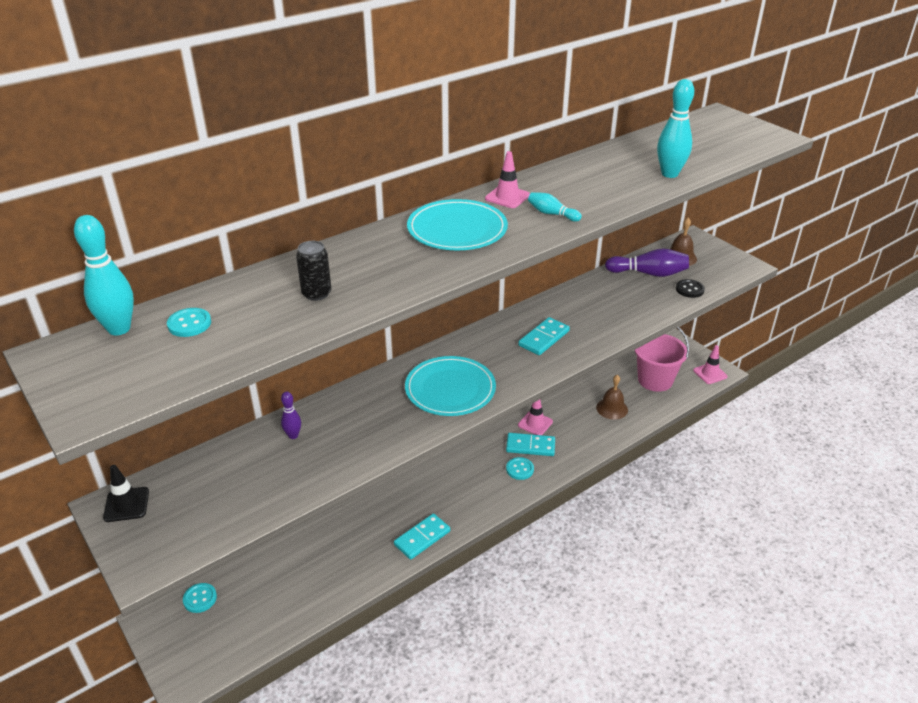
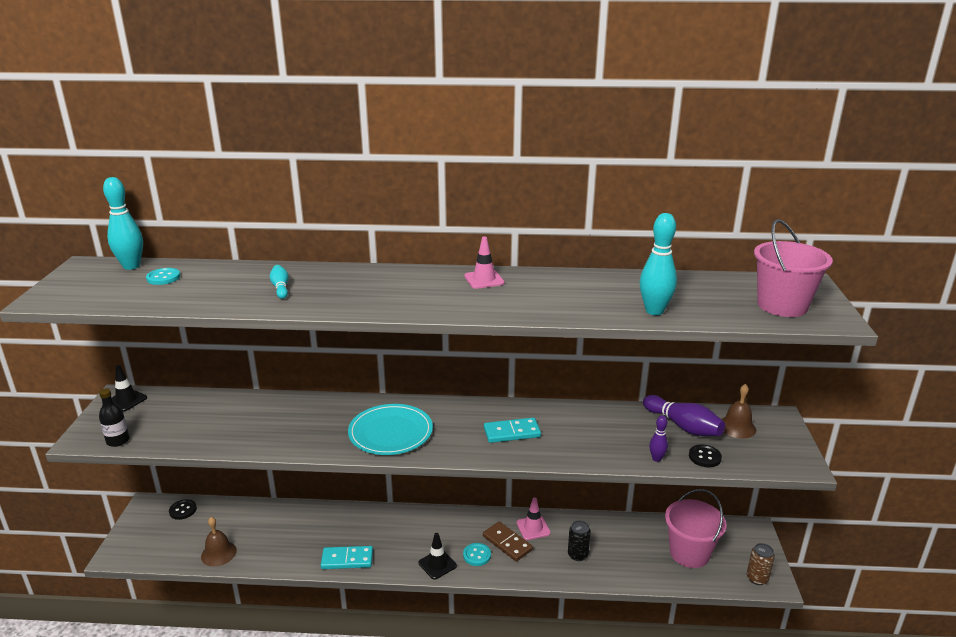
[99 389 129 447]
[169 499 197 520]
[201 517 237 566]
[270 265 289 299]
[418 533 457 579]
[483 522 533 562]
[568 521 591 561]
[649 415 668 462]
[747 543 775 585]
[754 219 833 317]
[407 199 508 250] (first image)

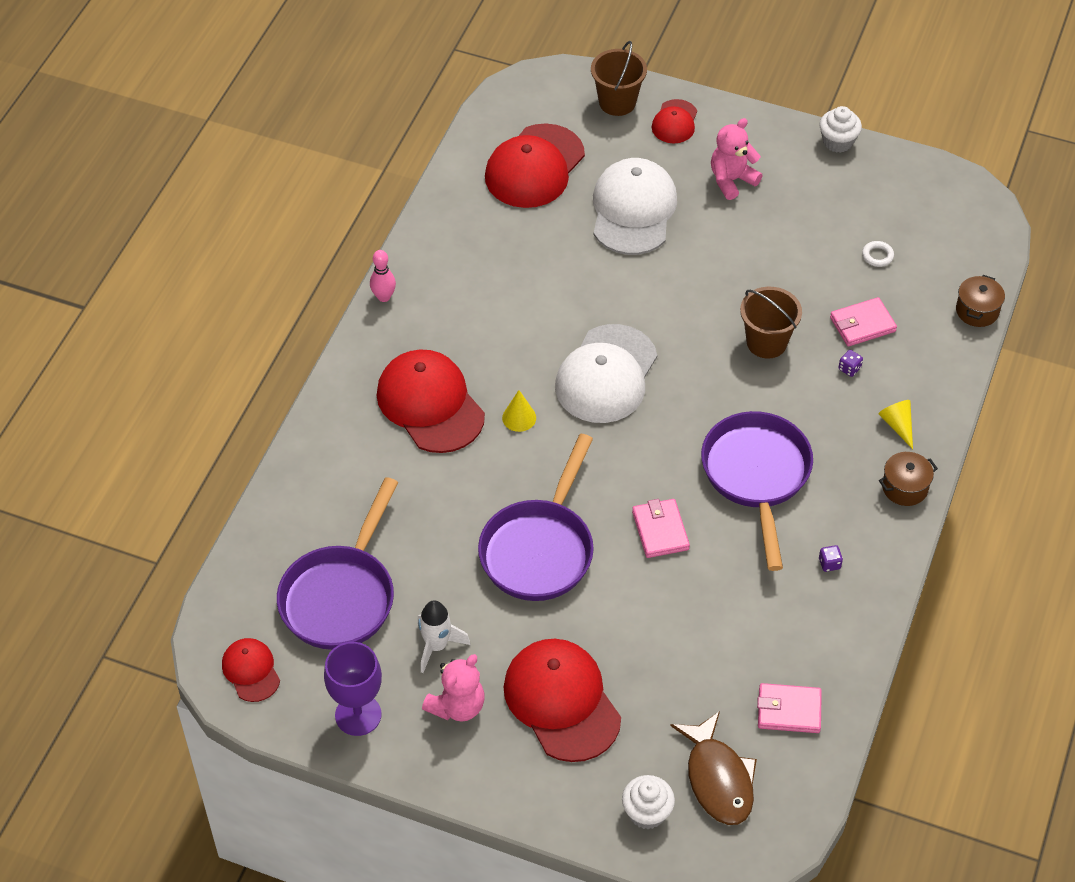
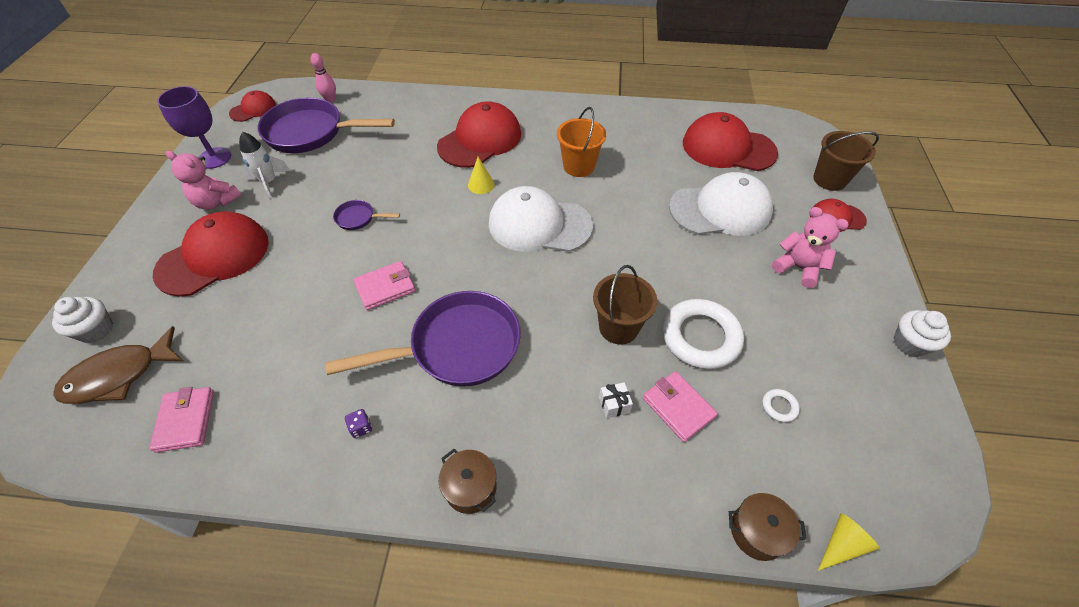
[311 53 336 102]
[333 200 400 230]
[557 107 606 177]
[599 382 633 418]
[662 299 744 369]
[818 513 879 571]

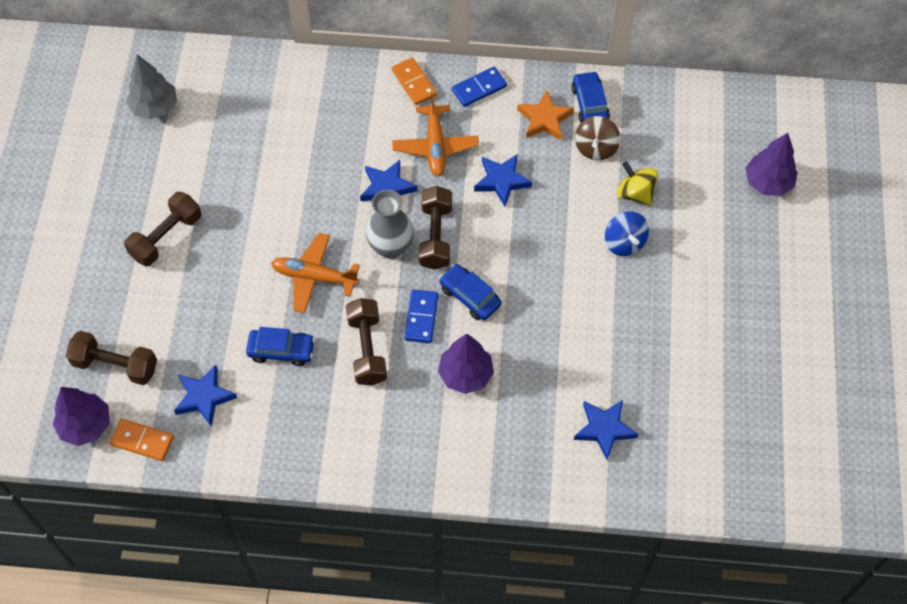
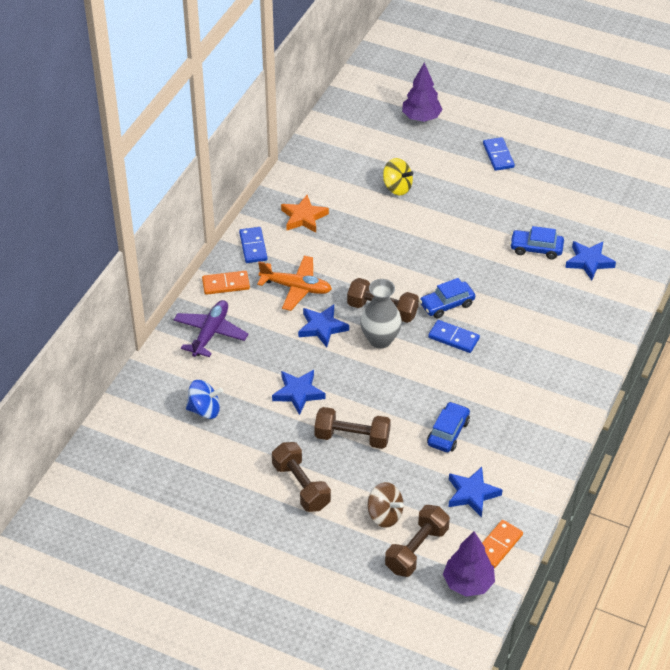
[174 300 248 357]
[186 380 223 419]
[272 370 325 415]
[314 407 391 449]
[368 482 404 528]
[383 158 413 195]
[483 137 515 171]
[510 226 564 259]
[126 54 177 119] (first image)
[271 233 360 313] (first image)
[438 334 494 394] (first image)

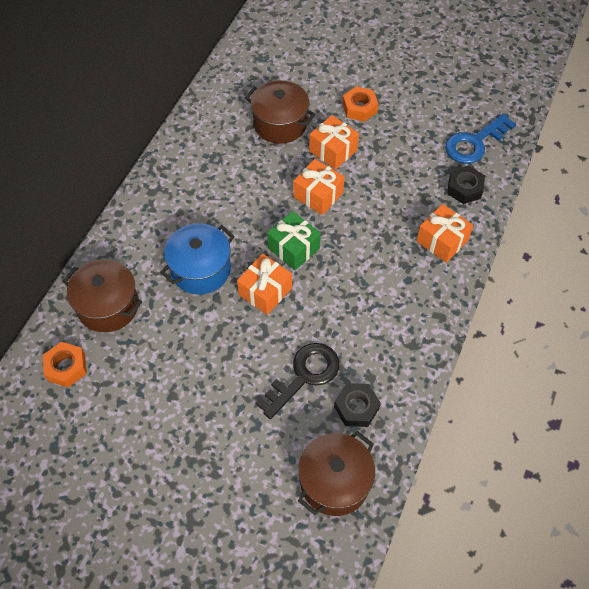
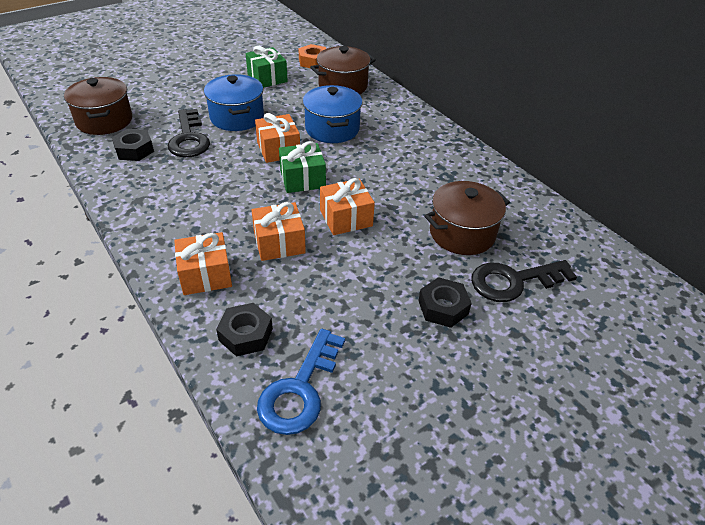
[204 74 264 131]
[246 46 288 88]
[252 202 306 261]
[257 329 345 435]
[419 277 472 328]
[471 260 577 302]

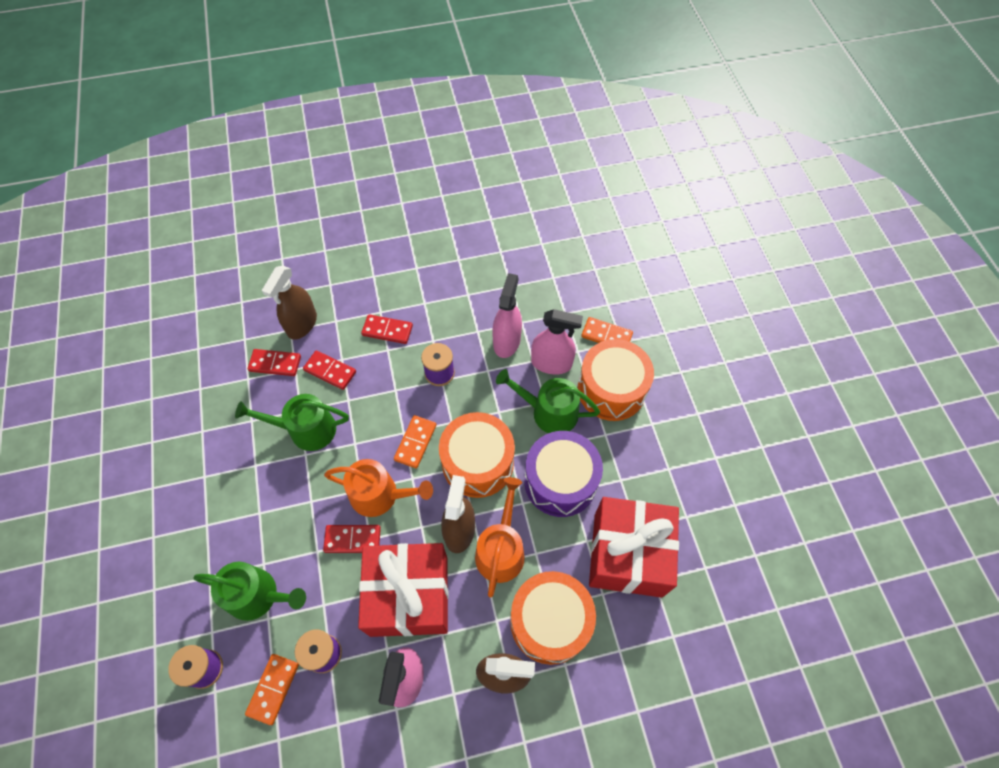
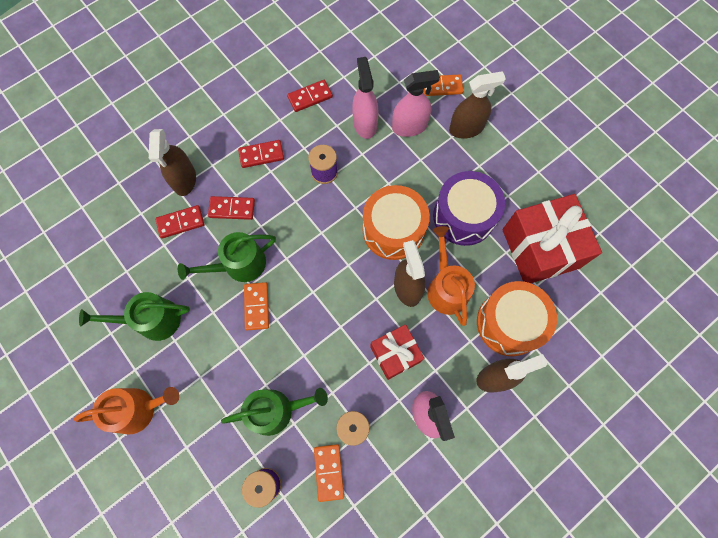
[74 387 179 435]
[79 292 190 341]
[244 282 269 330]
[287 80 333 112]
[370 324 424 380]
[449 71 506 139]

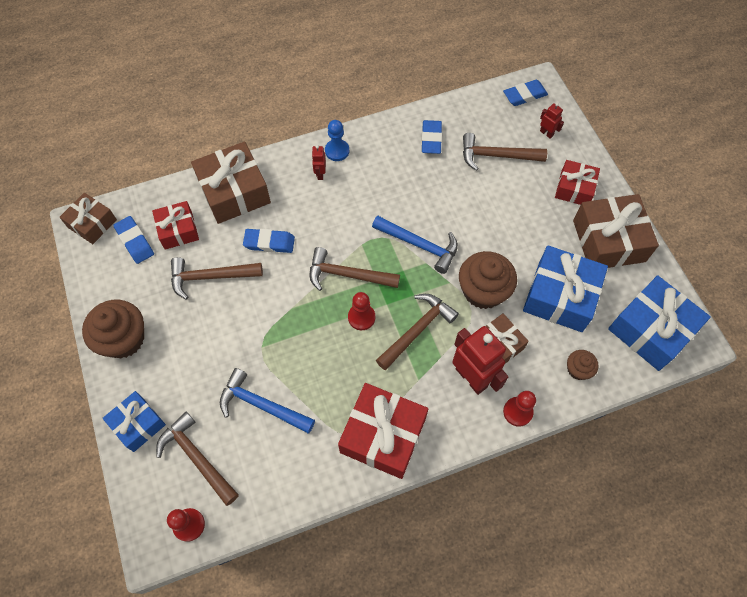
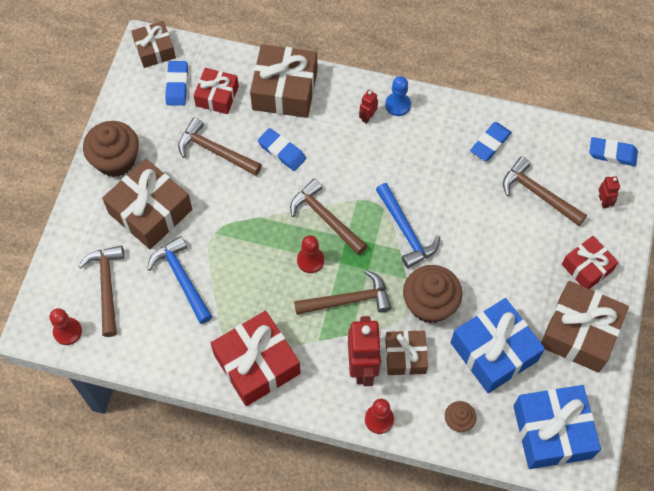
[102 159 192 249]
[103 391 166 452] (first image)

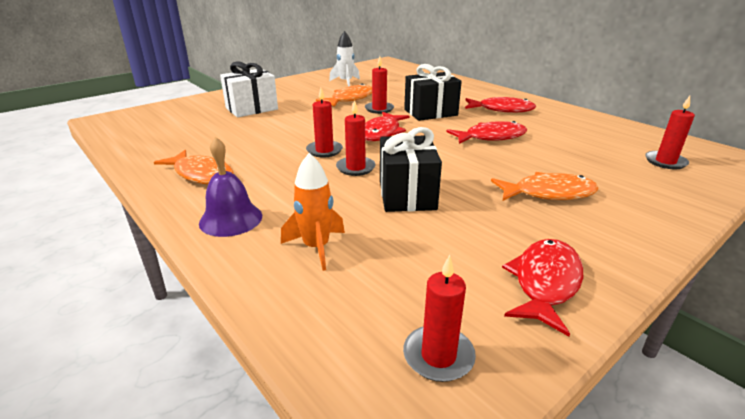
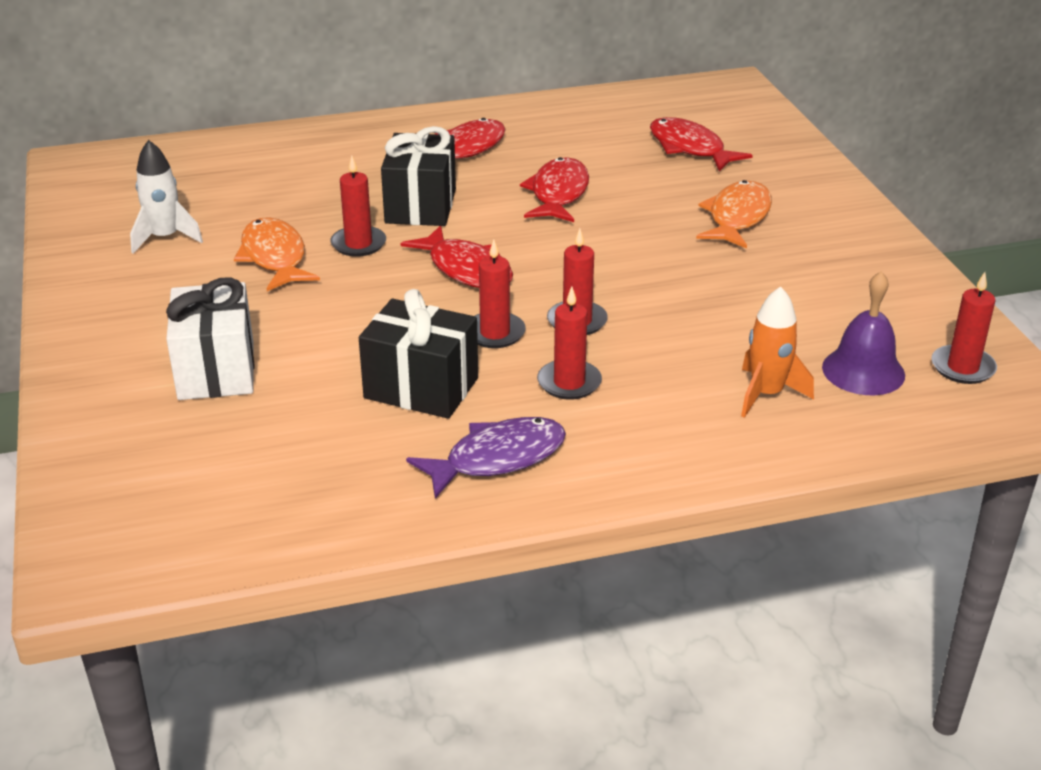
[359 289 478 419]
[406 417 566 499]
[537 286 602 400]
[650 117 753 171]
[822 271 905 395]

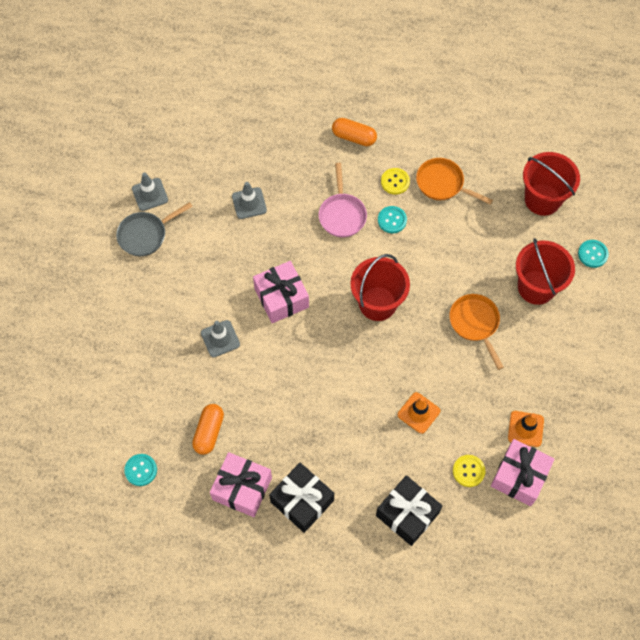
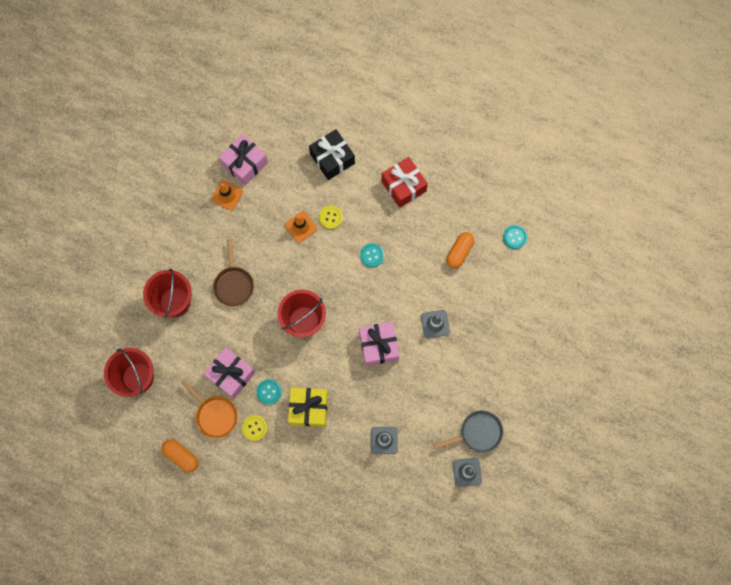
[162 439 199 472]
[204 347 256 399]
[213 239 254 306]
[288 387 328 427]
[319 205 343 229]
[360 243 384 267]
[381 157 428 208]

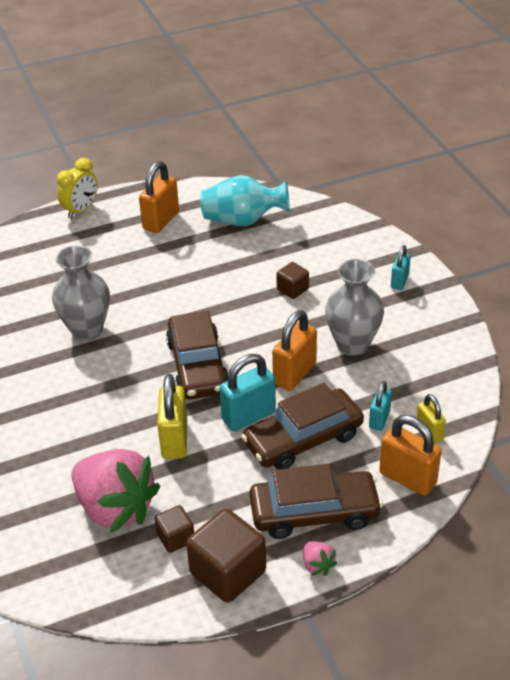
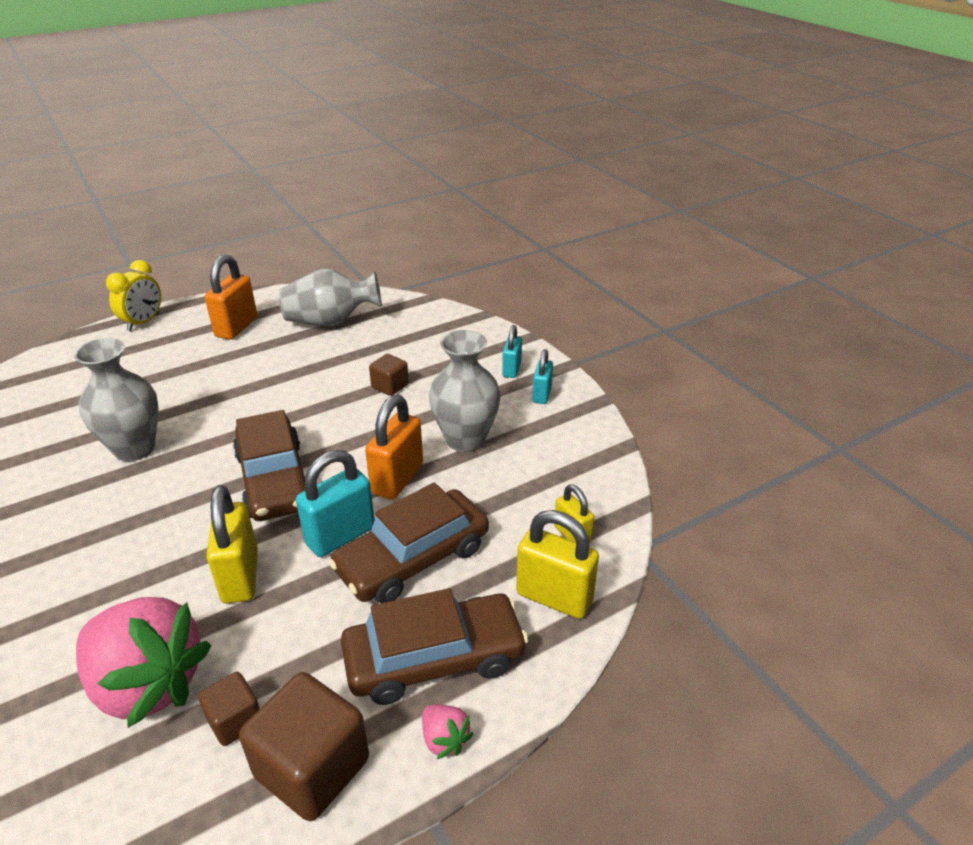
[278 269 382 326]
[516 510 599 619]
[532 349 553 404]

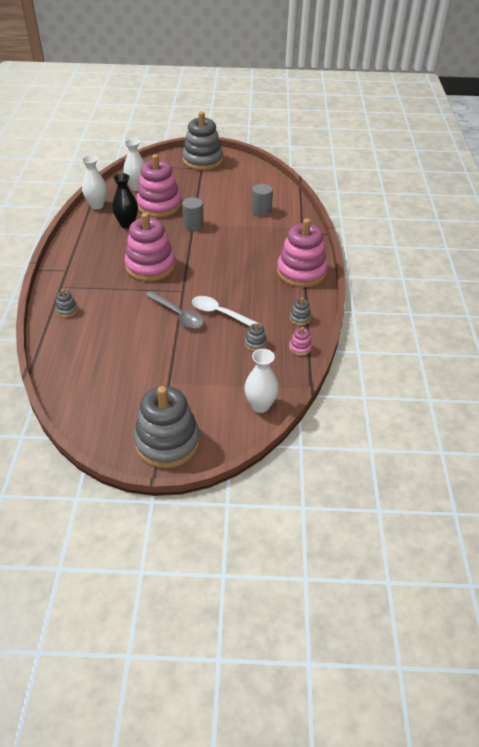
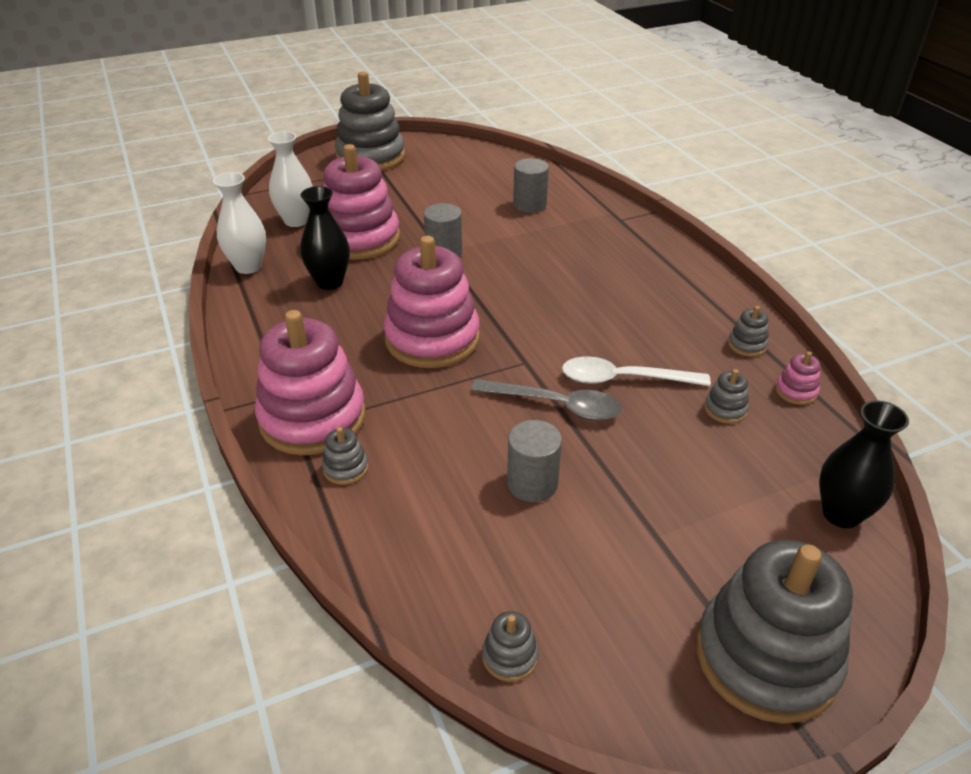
[255 310 366 455]
[482 611 538 682]
[507 420 562 502]
[819 401 909 528]

